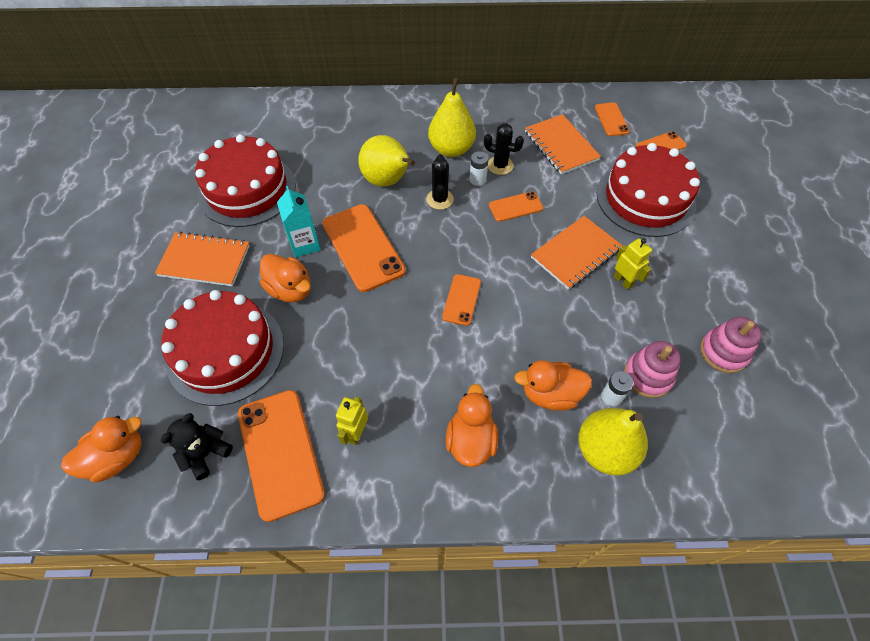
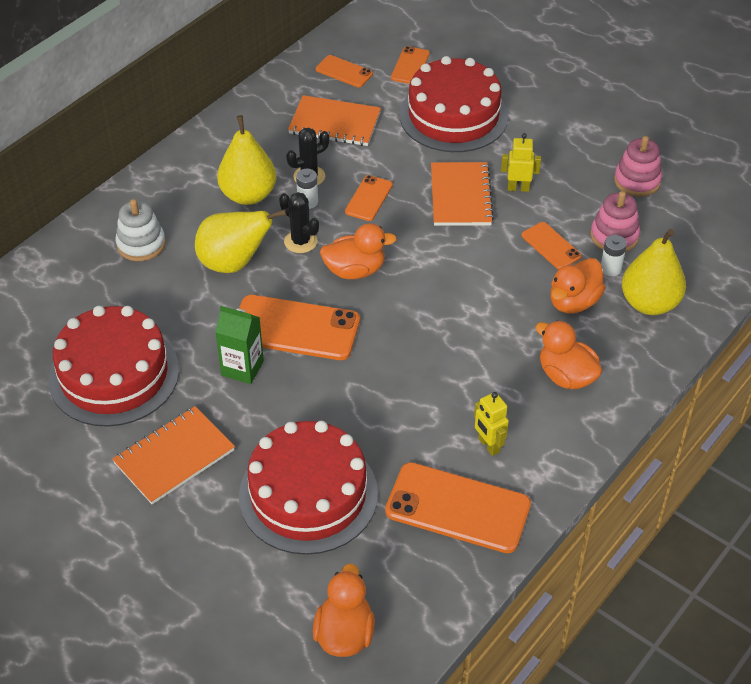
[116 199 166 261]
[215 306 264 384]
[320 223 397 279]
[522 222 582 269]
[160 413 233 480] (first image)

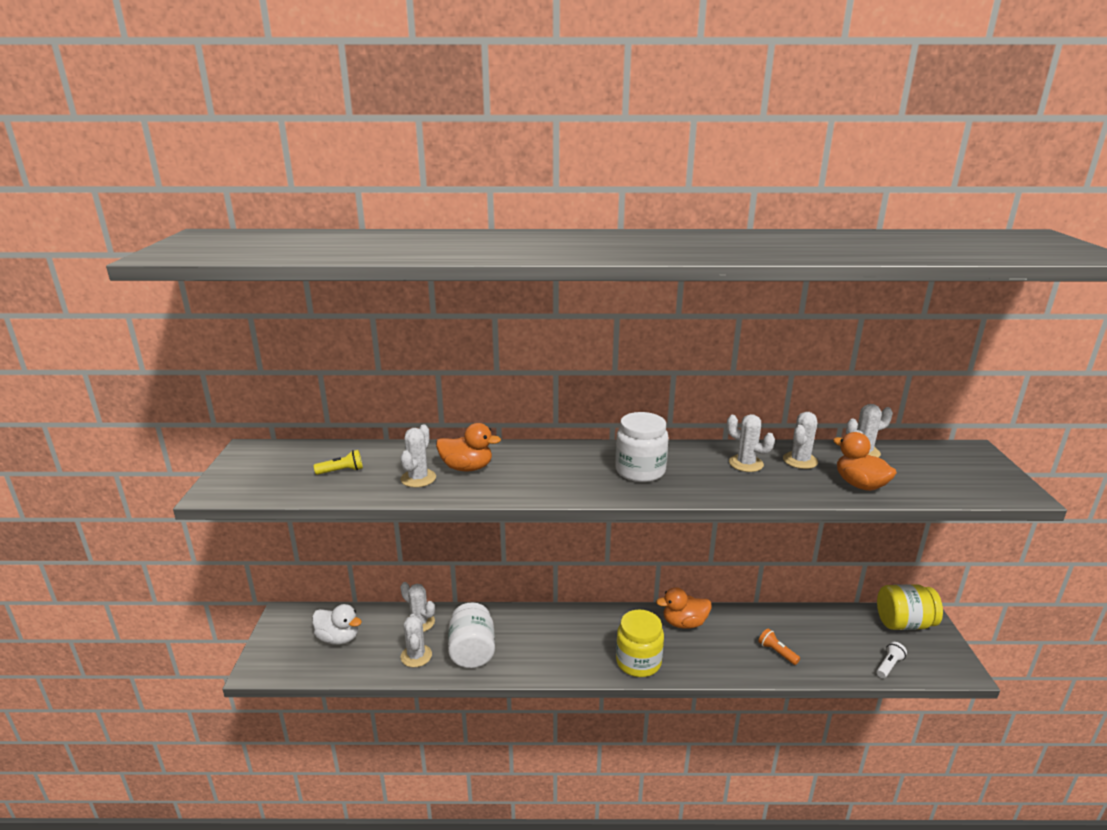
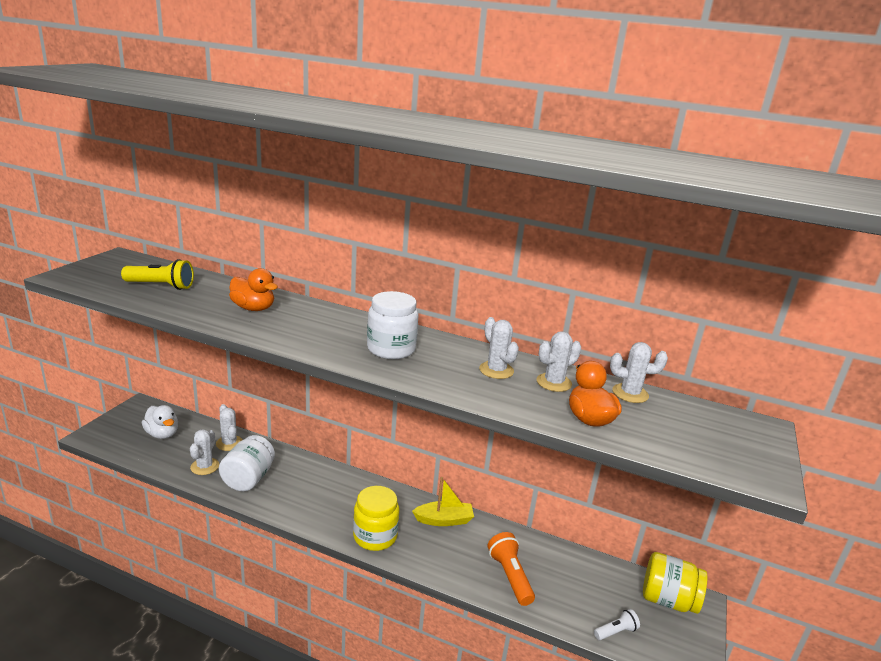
[121 259 194 290]
[412 477 474 526]
[487 532 535 606]
[401 424 436 487] (first image)

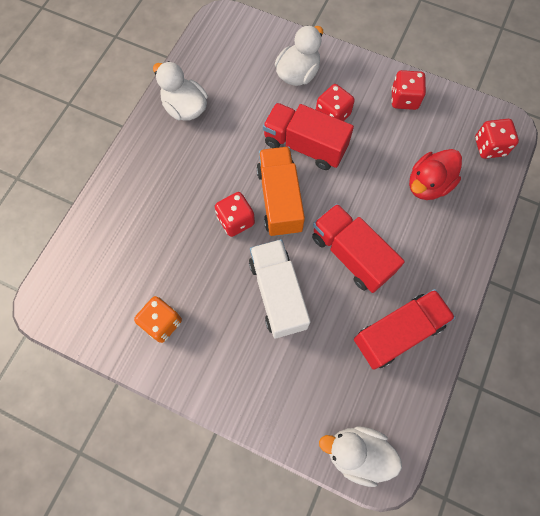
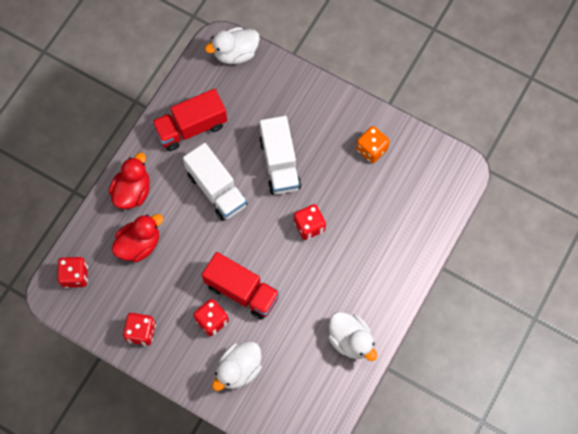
[109 153 150 209]
[183 143 248 221]
[205 27 260 64]
[257 147 305 237] (first image)

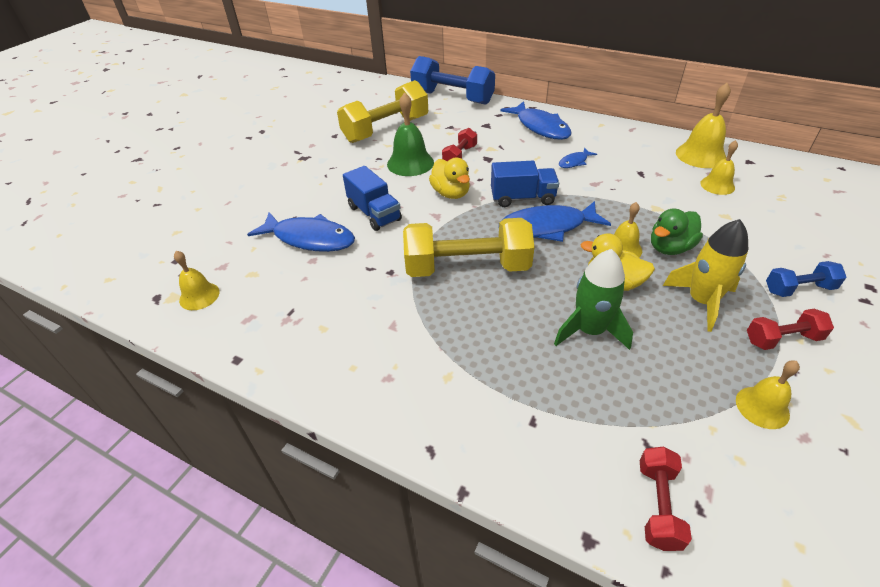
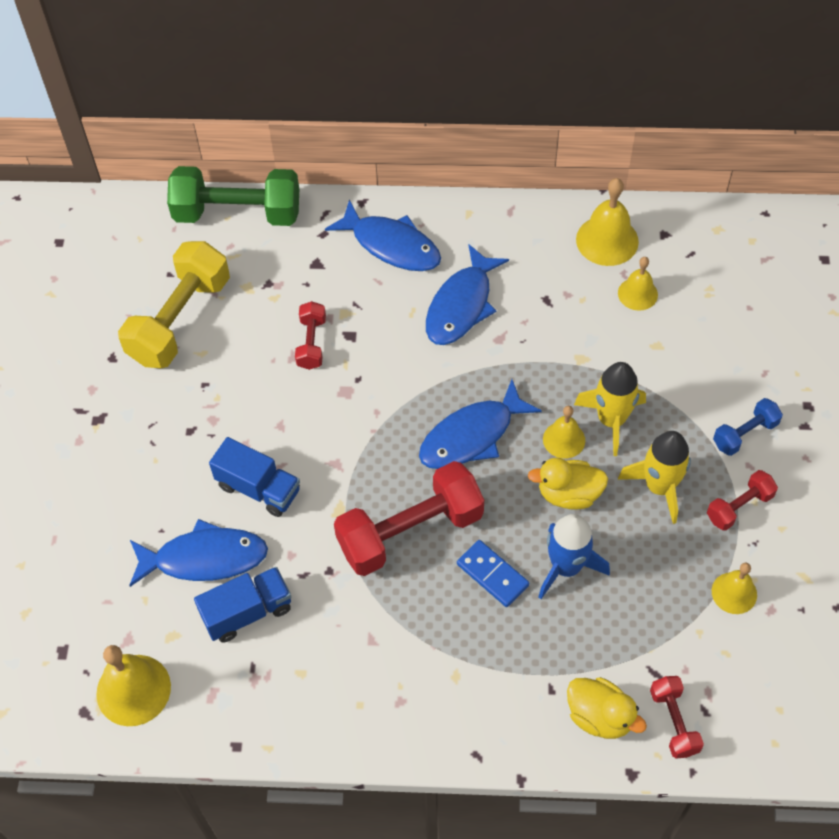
[96 645 171 726]
[167 166 299 226]
[194 567 291 643]
[334 461 484 576]
[426 244 509 345]
[457 540 529 607]
[539 514 610 599]
[567 677 647 739]
[574 362 646 456]
[387 92 434 176] (first image)

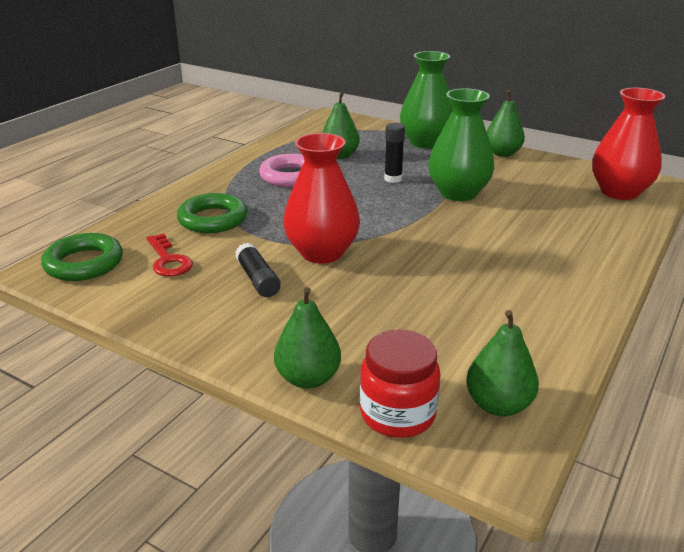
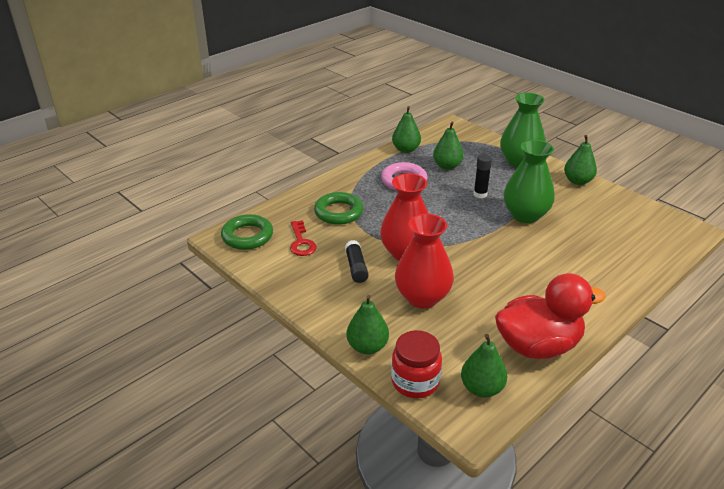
[392 106 421 153]
[395 214 454 308]
[495 273 606 359]

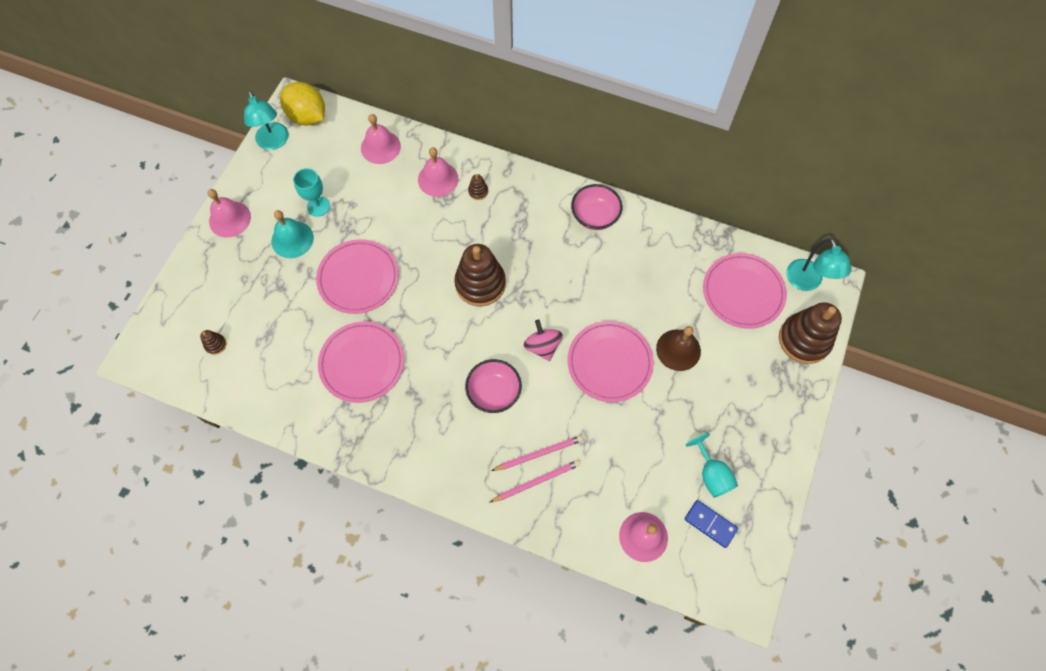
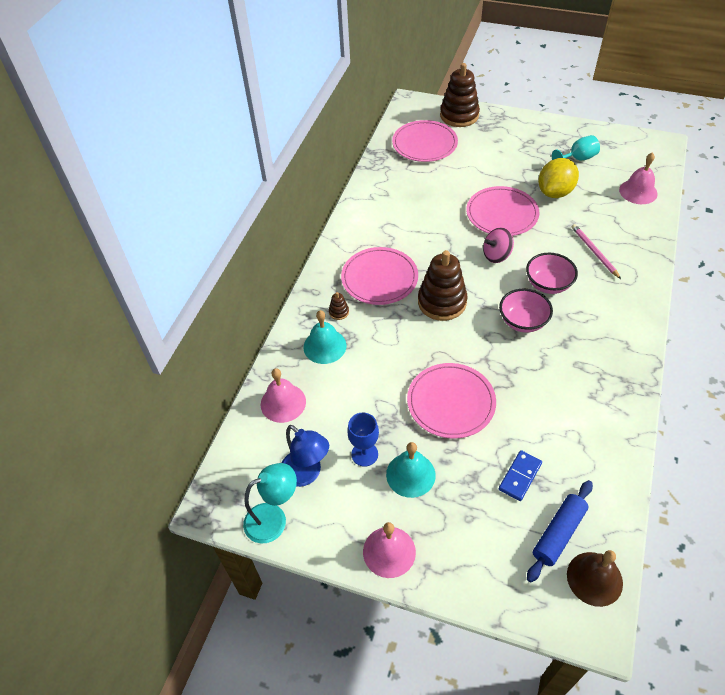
[282 425 329 487]
[303 310 347 364]
[341 247 418 305]
[347 413 379 467]
[499 289 553 333]
[499 450 542 501]
[527 480 593 583]
[538 158 579 198]
[567 550 623 607]
[490 460 580 502] (first image)
[786 238 852 291] (first image)

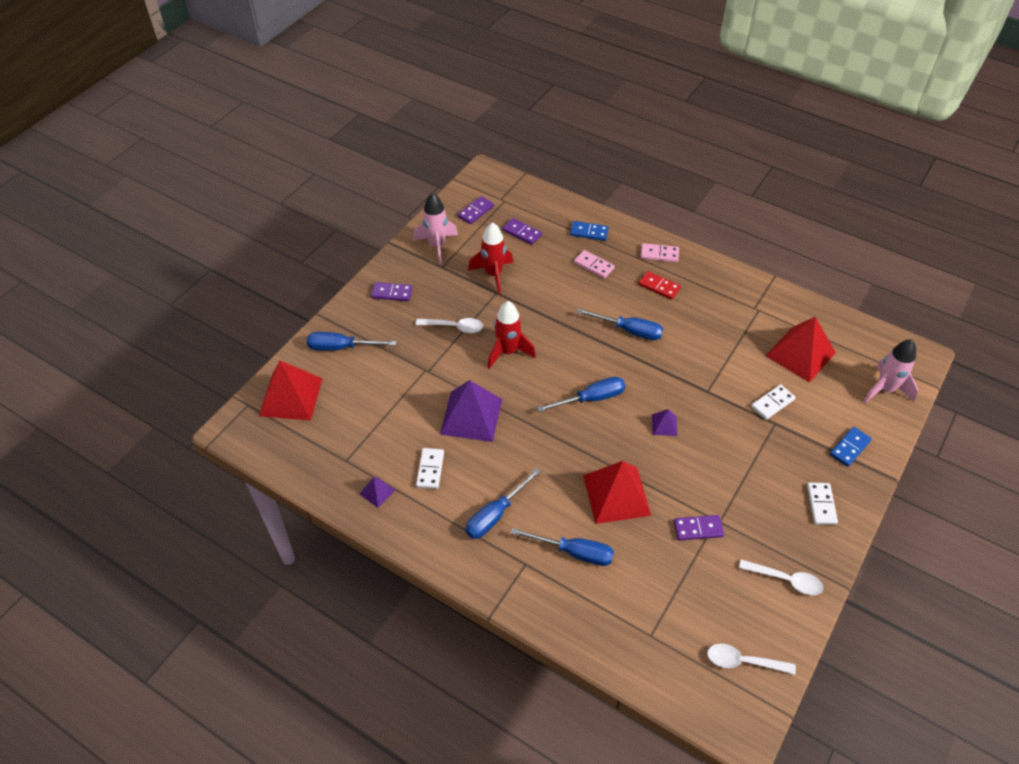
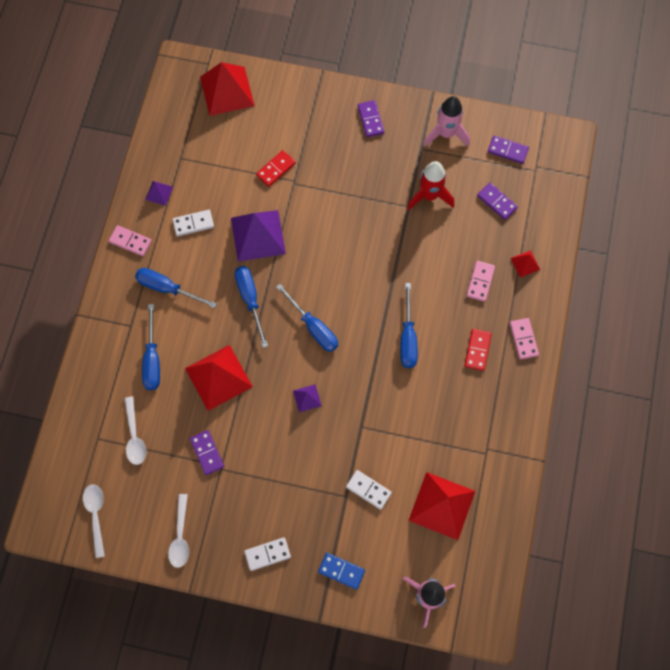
[109 225 152 256]
[124 396 146 465]
[235 266 268 348]
[256 150 296 187]
[477 183 518 220]
[511 250 540 277]
[488 301 536 369] (first image)

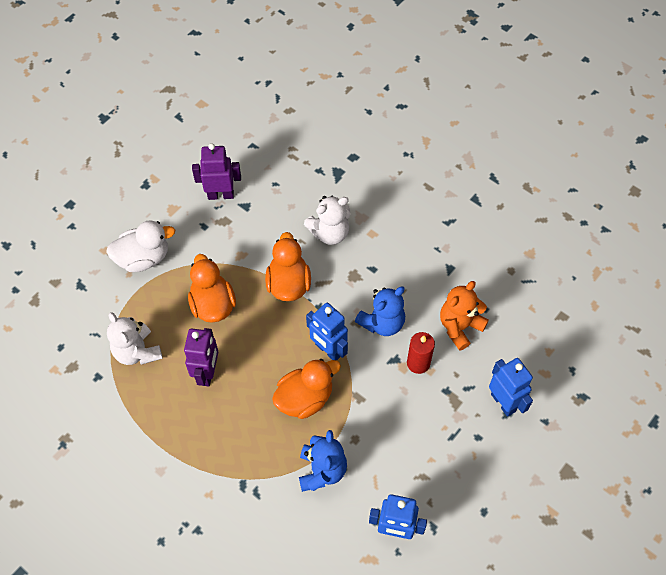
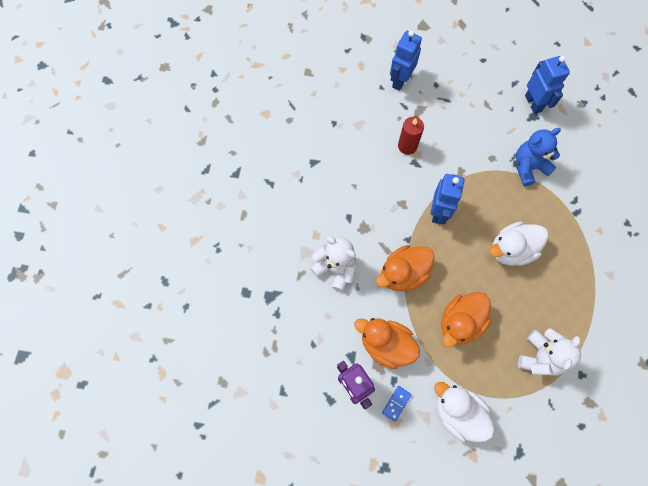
[354 318 420 369]
[382 386 412 422]
[489 222 548 266]
[184 328 218 386] (first image)
[355 286 405 336] (first image)
[440 281 489 351] (first image)

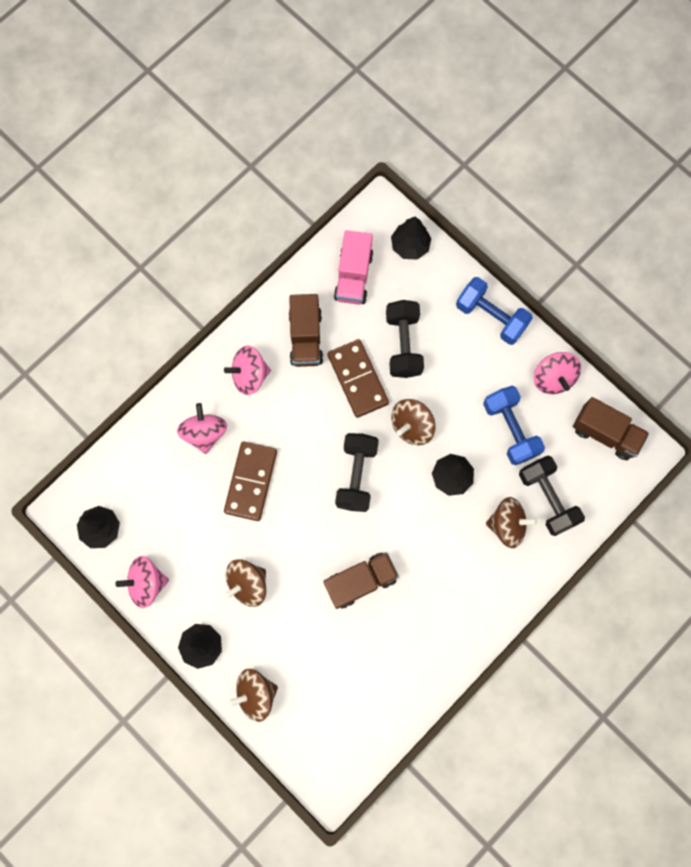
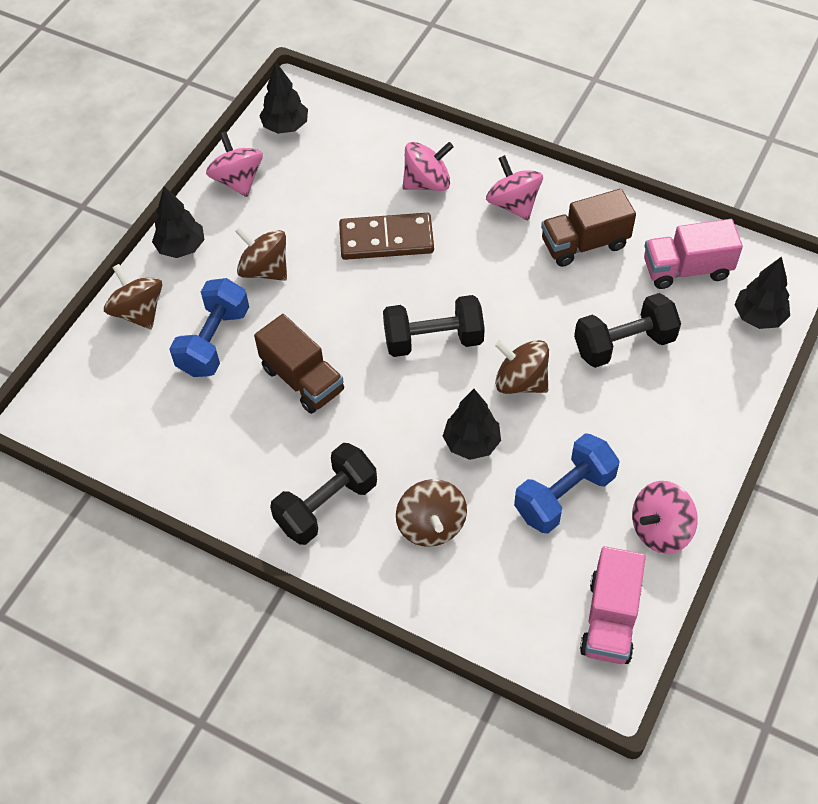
[169 278 249 377]
[270 443 377 545]
[580 546 646 664]
[328 339 389 418] (first image)

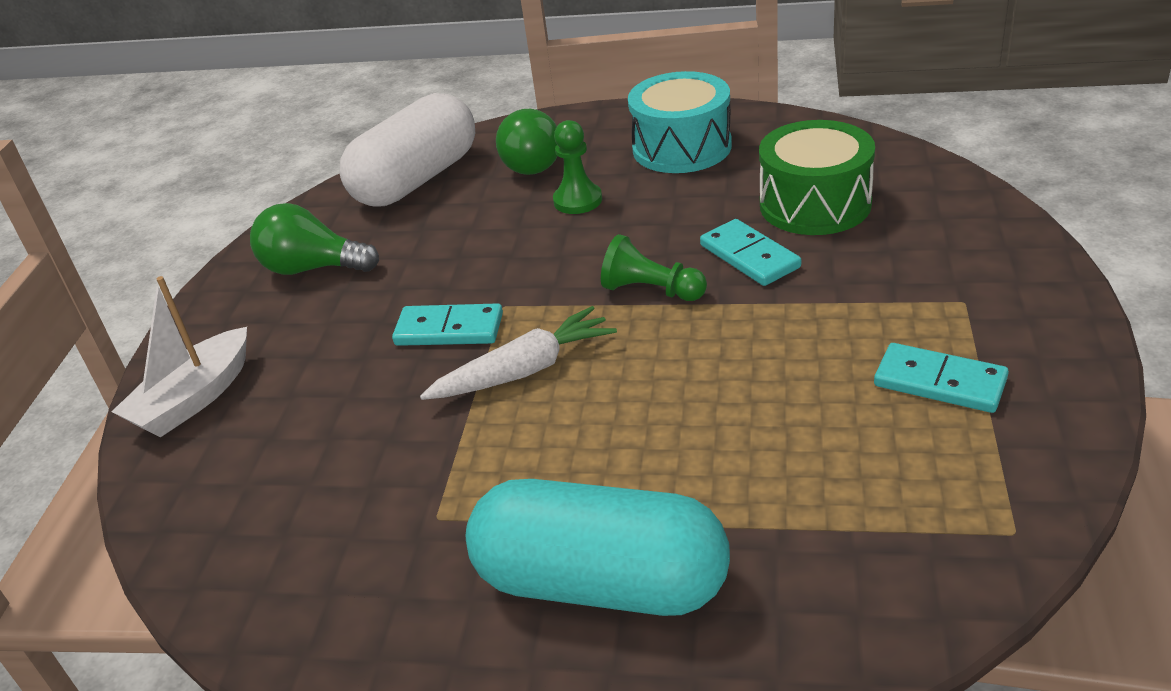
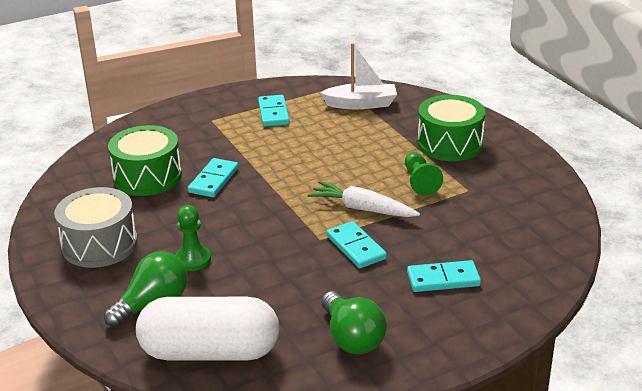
[54 187 138 268]
[320 43 397 109]
[405 152 443 196]
[407 260 481 292]
[417 95 486 161]

